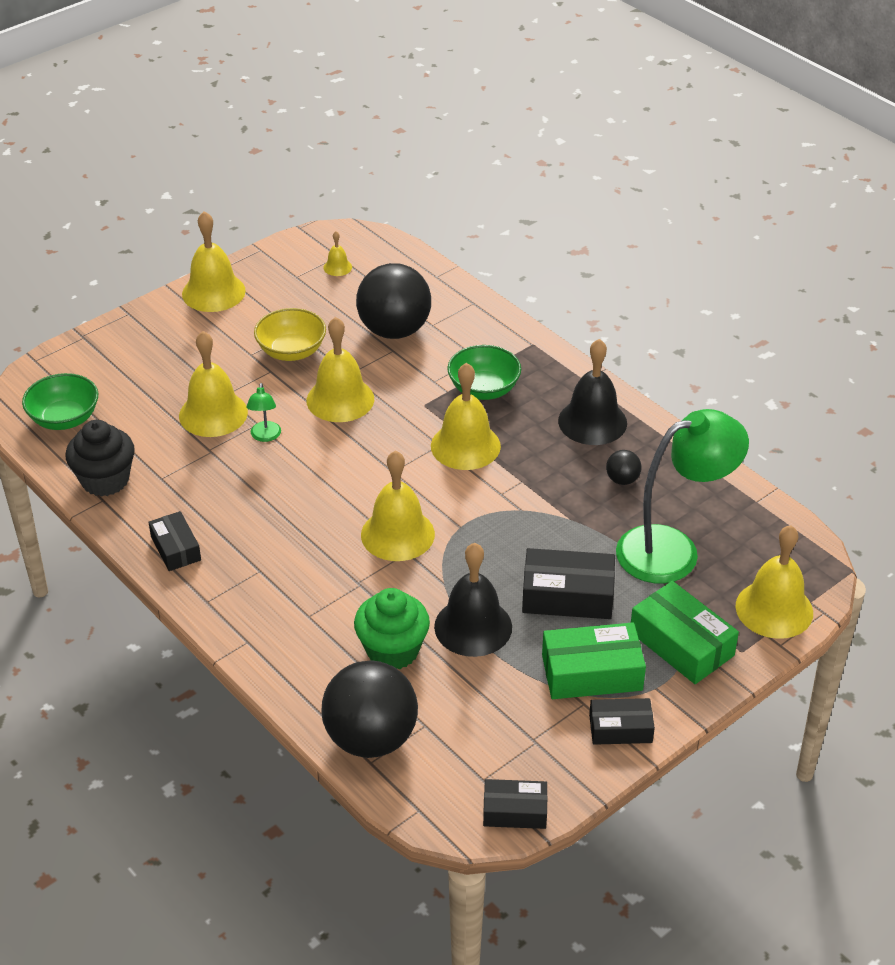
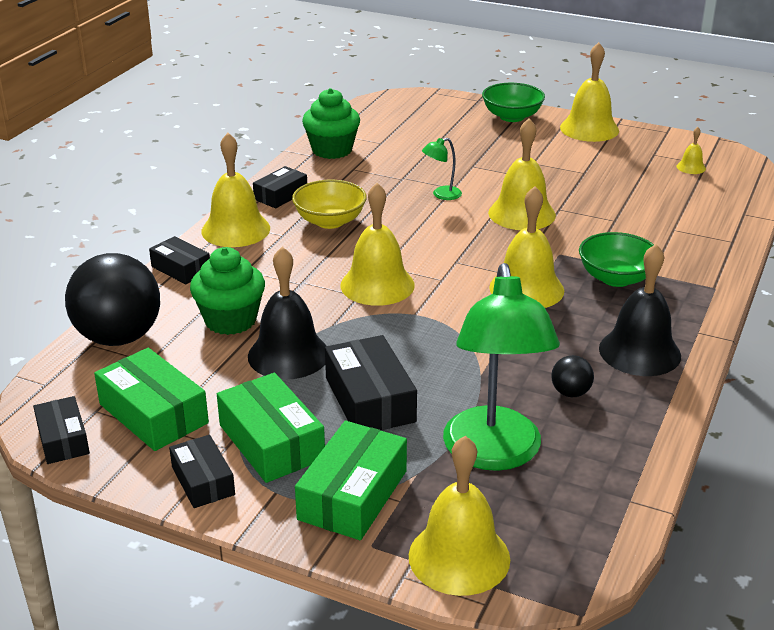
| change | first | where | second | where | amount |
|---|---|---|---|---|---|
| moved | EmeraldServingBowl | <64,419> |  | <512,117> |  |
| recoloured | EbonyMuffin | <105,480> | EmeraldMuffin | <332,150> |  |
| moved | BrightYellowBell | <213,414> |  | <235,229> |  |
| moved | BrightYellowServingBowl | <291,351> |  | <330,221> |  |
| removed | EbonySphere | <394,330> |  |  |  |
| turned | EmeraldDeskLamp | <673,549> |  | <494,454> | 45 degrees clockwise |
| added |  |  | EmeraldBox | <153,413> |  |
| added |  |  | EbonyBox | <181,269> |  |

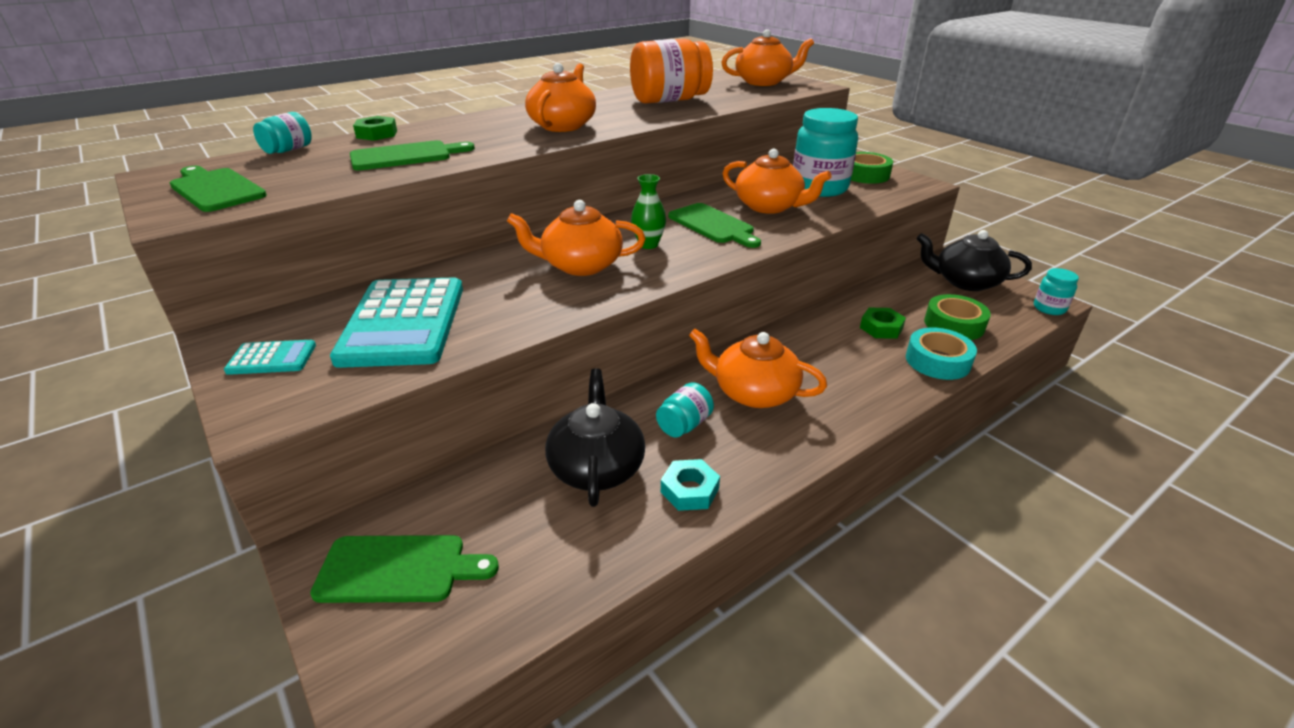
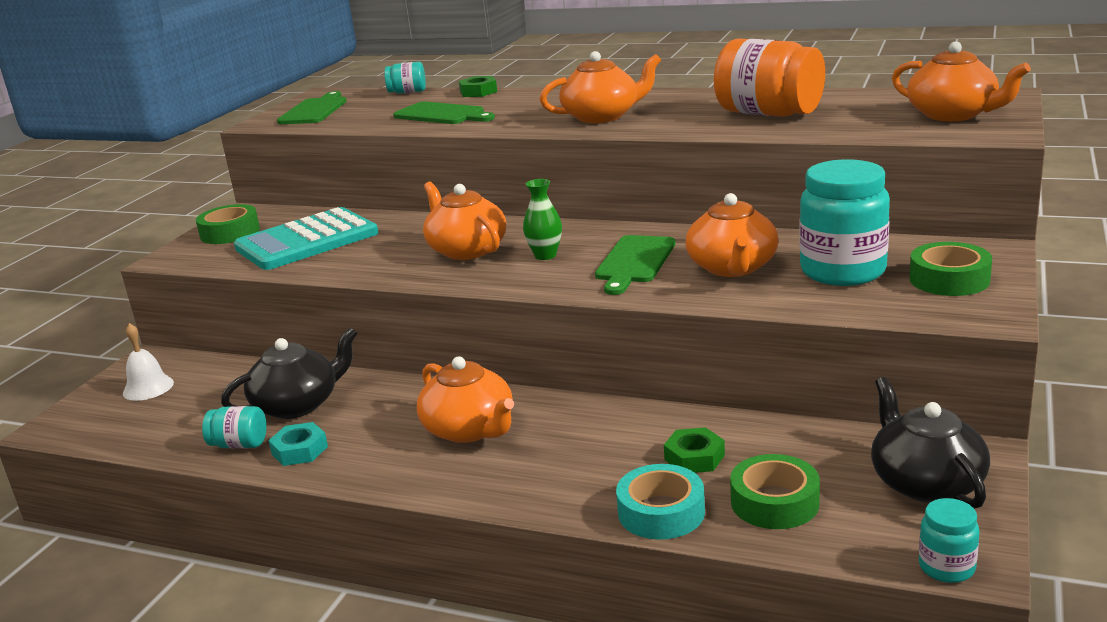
| change | first | where | second | where | amount |
|---|---|---|---|---|---|
| replaced | TurquoiseAddingMachine | <272,358> | EmeraldStickyTape | <230,232> |  |
| replaced | EmeraldBreadBoard | <398,569> | PureWhiteBell | <148,388> |  |
| moved | TurquoisePreserveJar | <684,425> |  | <239,445> |  |
| turned | OrangeChinaTeapot | <753,392> |  | <470,429> | 150 degrees clockwise |

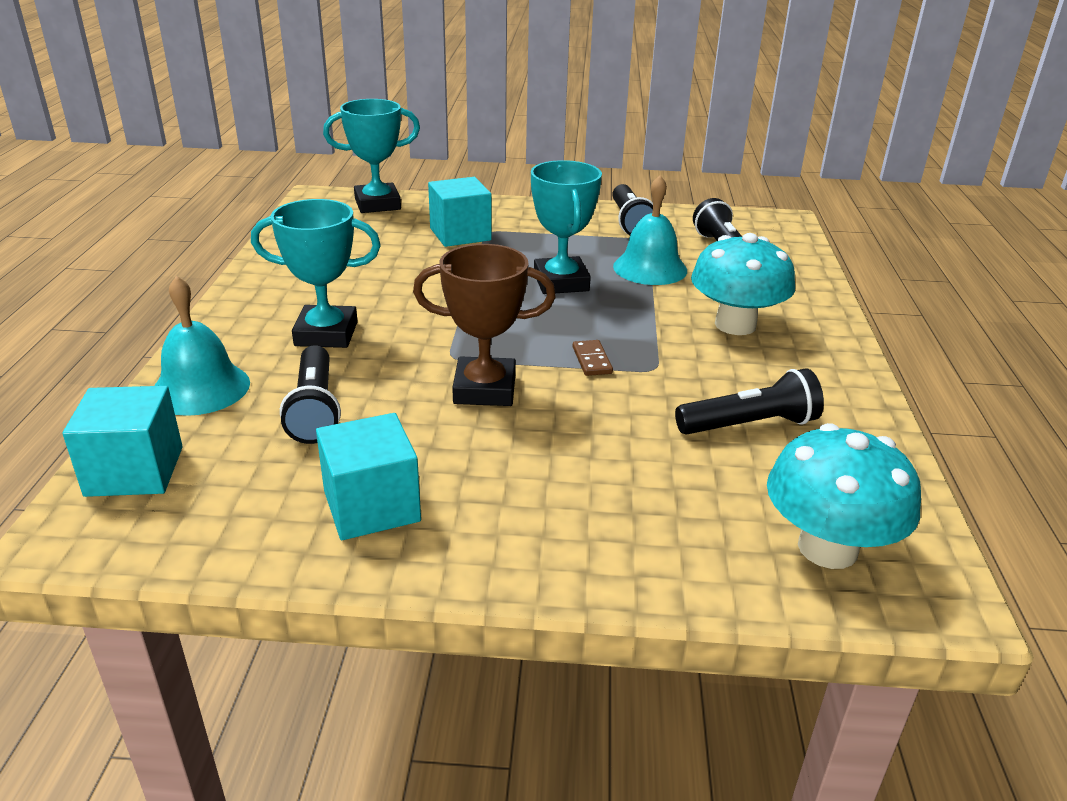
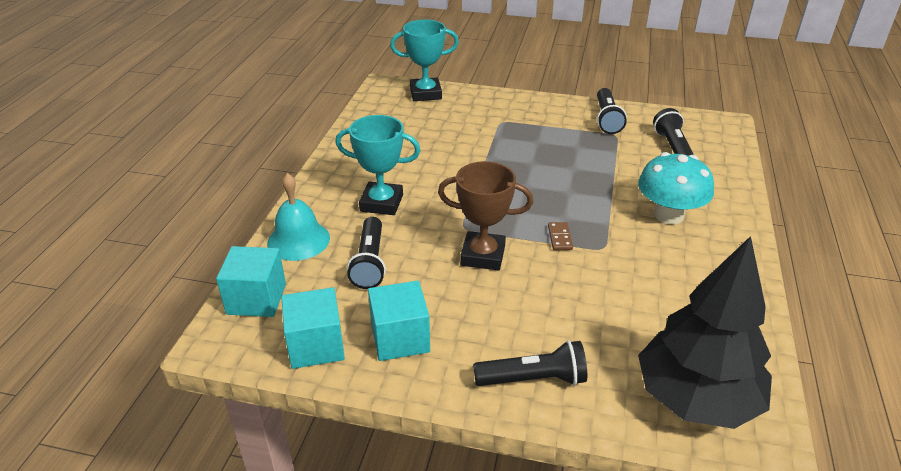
| change | first | where | second | where | amount |
|---|---|---|---|---|---|
| moved | TurquoiseBlock | <460,234> |  | <316,345> |  |
| removed | TurquoiseAwardCup | <561,282> |  |  |  |
| removed | TurquoiseBell | <650,268> |  |  |  |
| moved | EbonyPocketTorch | <750,425> |  | <533,379> |  |
| replaced | TurquoiseMushroom | <827,548> | EbonyTree | <696,399> |  |

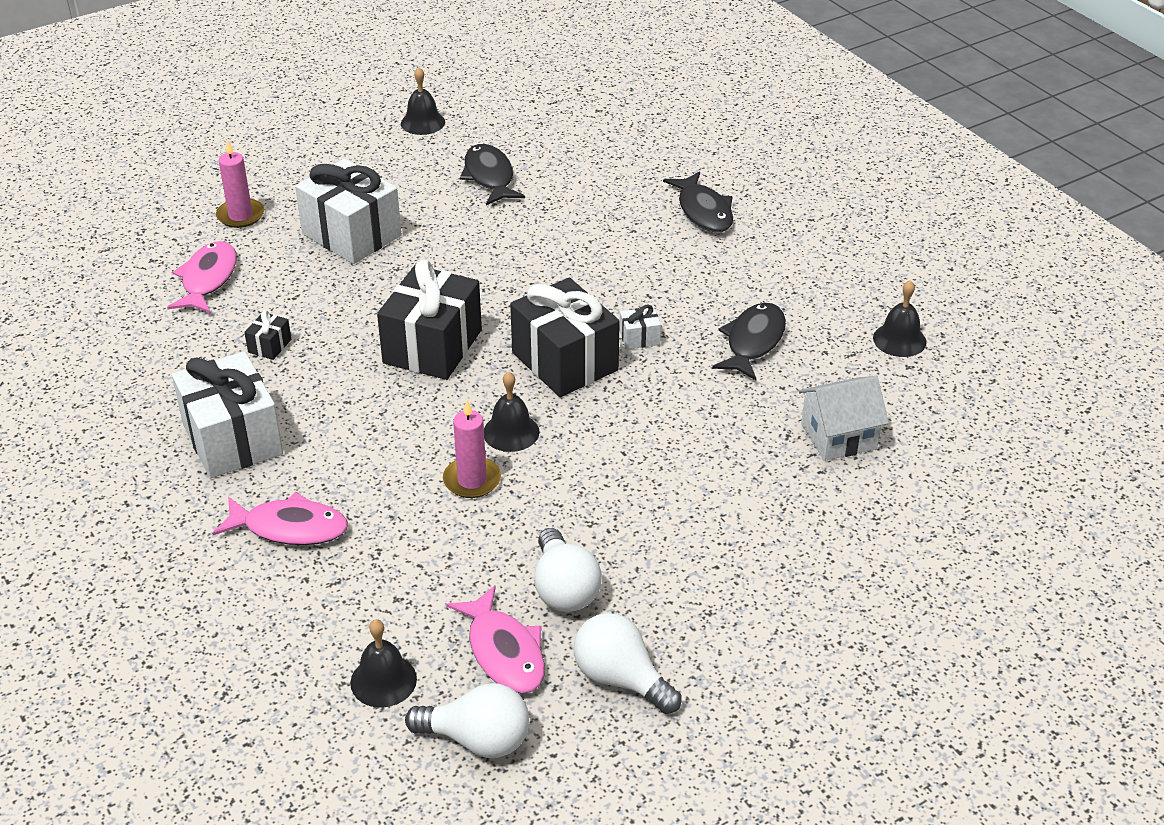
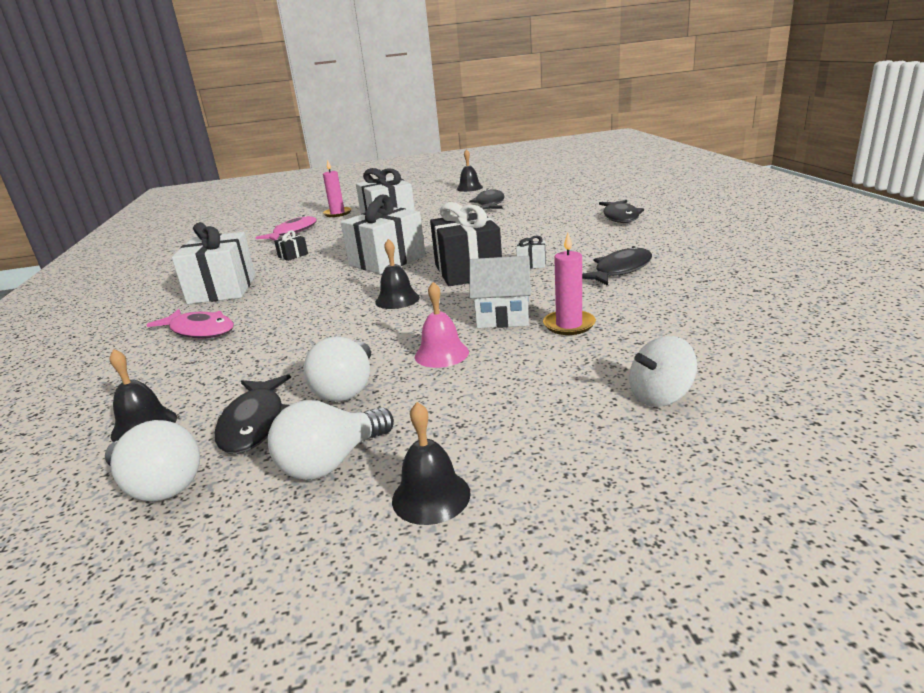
| change | first | where | second | where | amount |
|---|---|---|---|---|---|
| recoloured | EbonyGift | <432,346> | PureWhiteGift | <387,260> |  |
| moved | RosyCandle | <472,480> |  | <569,325> |  |
| recoloured | RosyFish | <504,651> | EbonyFish | <255,423> |  |
| turned | PureWhiteLightBulb | <621,679> |  | <331,462> | 105 degrees counterclockwise |
| moved | PureWhiteCottage | <838,436> |  | <503,316> |  |
| moved | EbonyBell | <899,340> |  | <431,496> |  |
| added |  |  | RosyBell | <441,354> |  |
| added |  |  | PureWhiteToyTop | <660,396> |  |

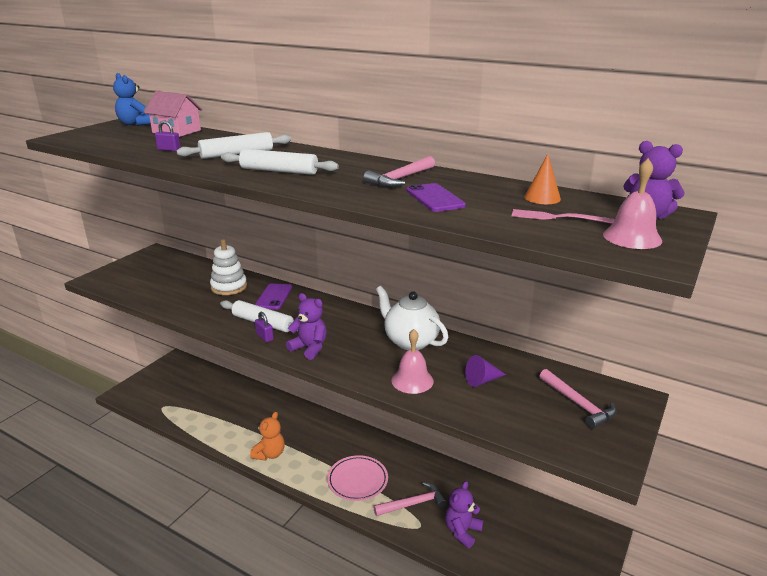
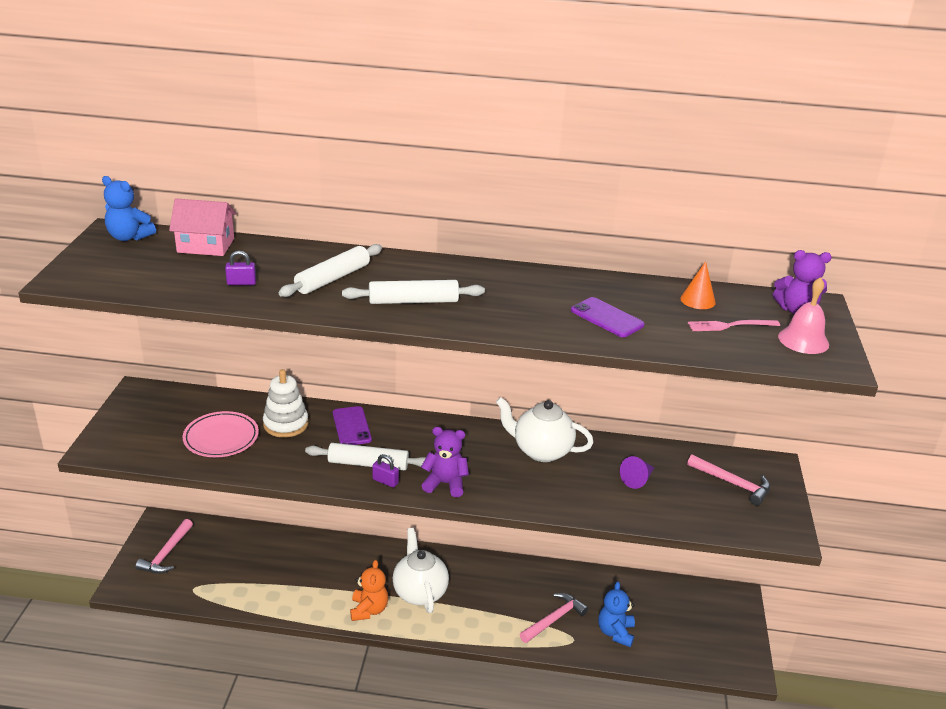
| change | first | where | second | where | amount |
|---|---|---|---|---|---|
| moved | RosyPlate | <357,480> |  | <221,438> |  |
| moved | RosyClawHammer | <400,179> |  | <167,553> |  |
| removed | RosyBell | <412,380> |  |  |  |
| recoloured | PurpleTeddyBear | <462,531> | CobaltTeddyBear | <615,632> |  |
| added |  |  | PureWhiteChinaTeapot | <419,592> |  |

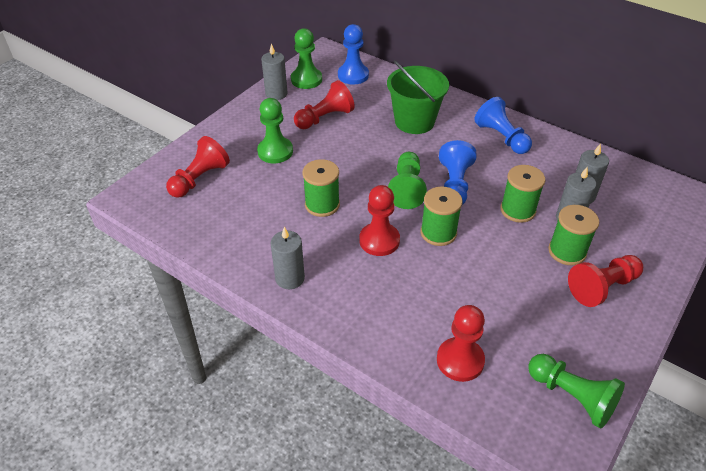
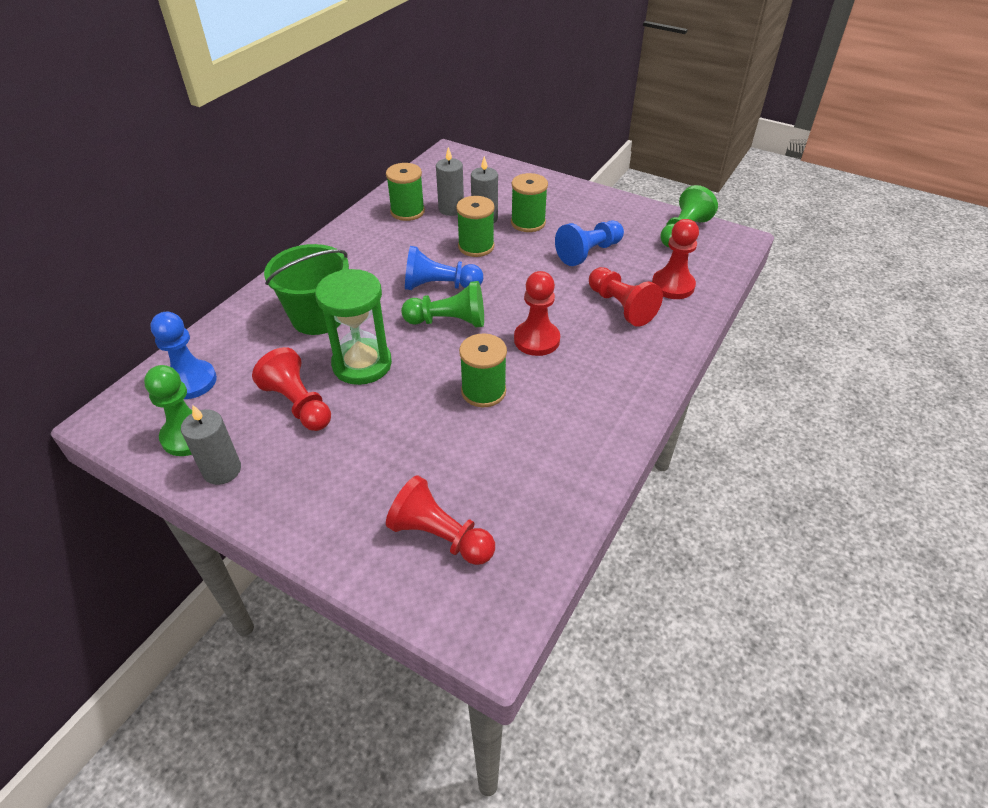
| change | first | where | second | where | amount |
|---|---|---|---|---|---|
| removed | EmeraldChessPawn | <275,151> |  |  |  |
| removed | GreyCandle | <290,278> |  |  |  |
| moved | EmeraldBobbin | <438,233> |  | <407,211> |  |
| moved | CobaltChessPawn | <501,137> |  | <588,253> |  |
| moved | CrimsonChessPawn | <602,287> |  | <621,306> |  |
| added |  |  | EmeraldSandglass | <362,364> |  |

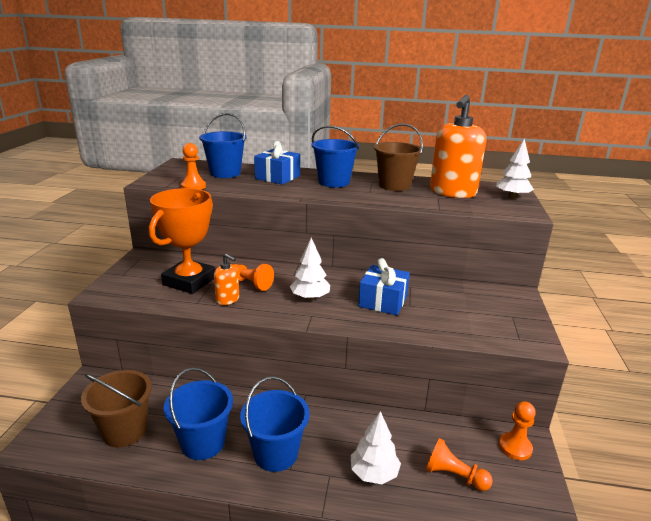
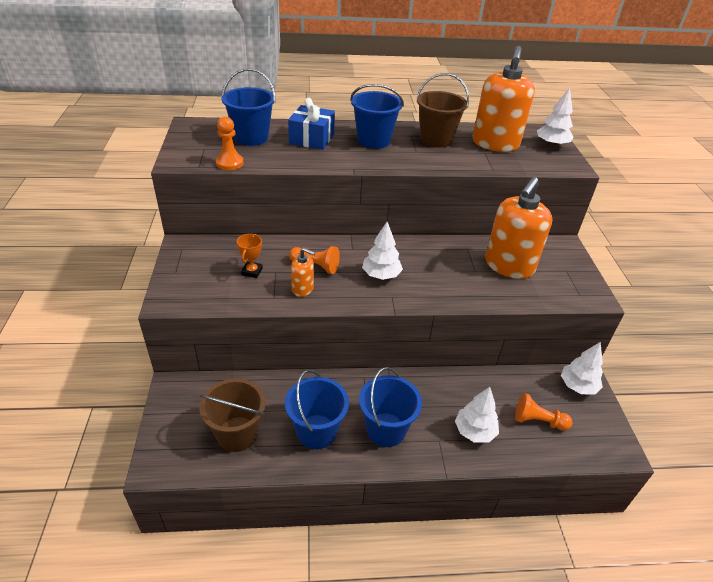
| change | first | where | second | where | amount |
|---|---|---|---|---|---|
| resized | OrangeAwardCup | <189,281> |  | <252,271> | x0.42 |
| removed | CobaltGift | <383,301> |  |  |  |
| replaced | OrangeChessPawn | <515,447> | PureWhiteTree | <577,386> |  |
| added |  |  | OrangePumpBottle | <509,266> |  |

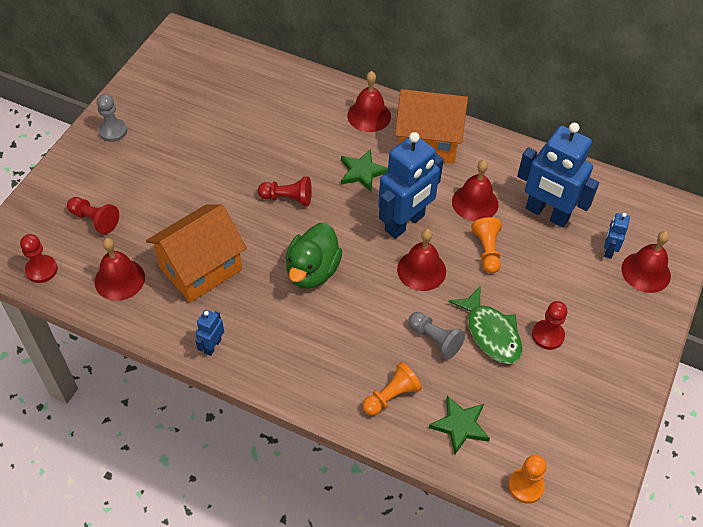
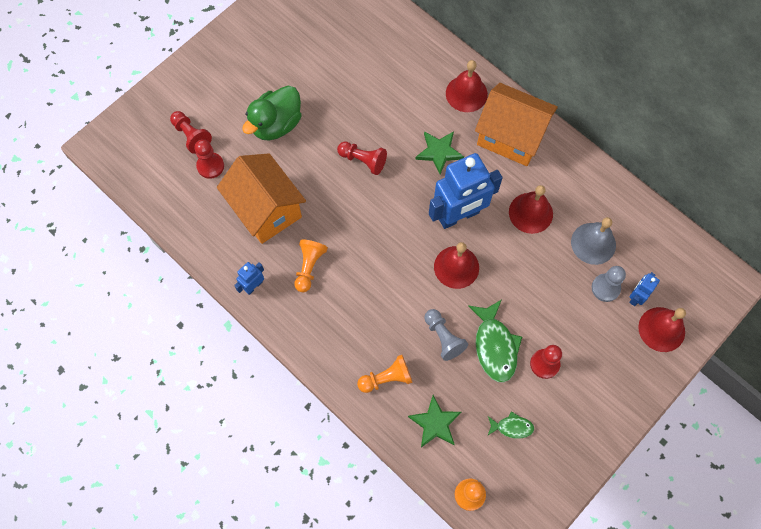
| change | first | where | second | where | amount |
|---|---|---|---|---|---|
| moved | CrimsonChessPawn | <41,270> |  | <210,166> |  |
| removed | CrimsonBell | <119,279> |  |  |  |
| moved | GreyChessPawn | <113,131> |  | <605,288> |  |
| turned | OrangeCottage | <200,268> |  | <266,209> | 75 degrees clockwise |
| moved | EmeraldDuck | <312,271> |  | <276,124> |  |
| moved | OrangeChessPawn | <487,251> |  | <309,267> |  |
| replaced | CobaltRobotFigure | <547,214> | GreyBell | <593,243> |  |
| added |  |  | EmeraldFish | <512,427> |  |

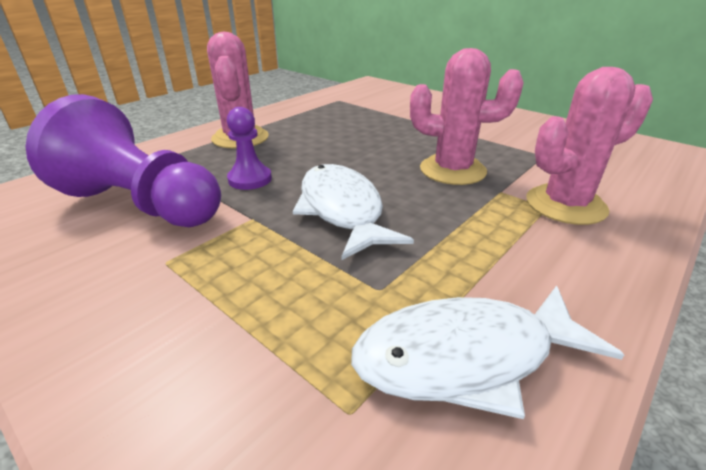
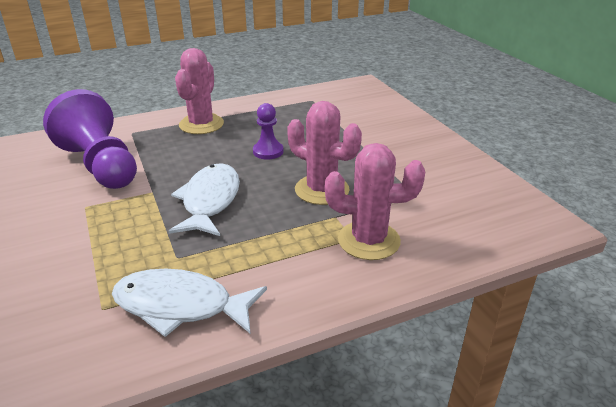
| change | first | where | second | where | amount |
|---|---|---|---|---|---|
| moved | PurpleChessPawn | <250,179> |  | <268,151> |  |

